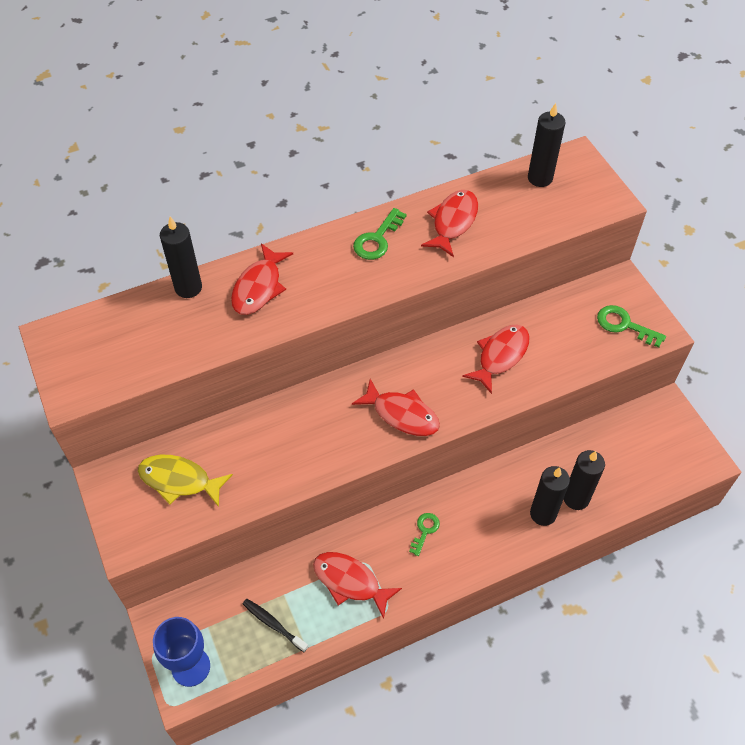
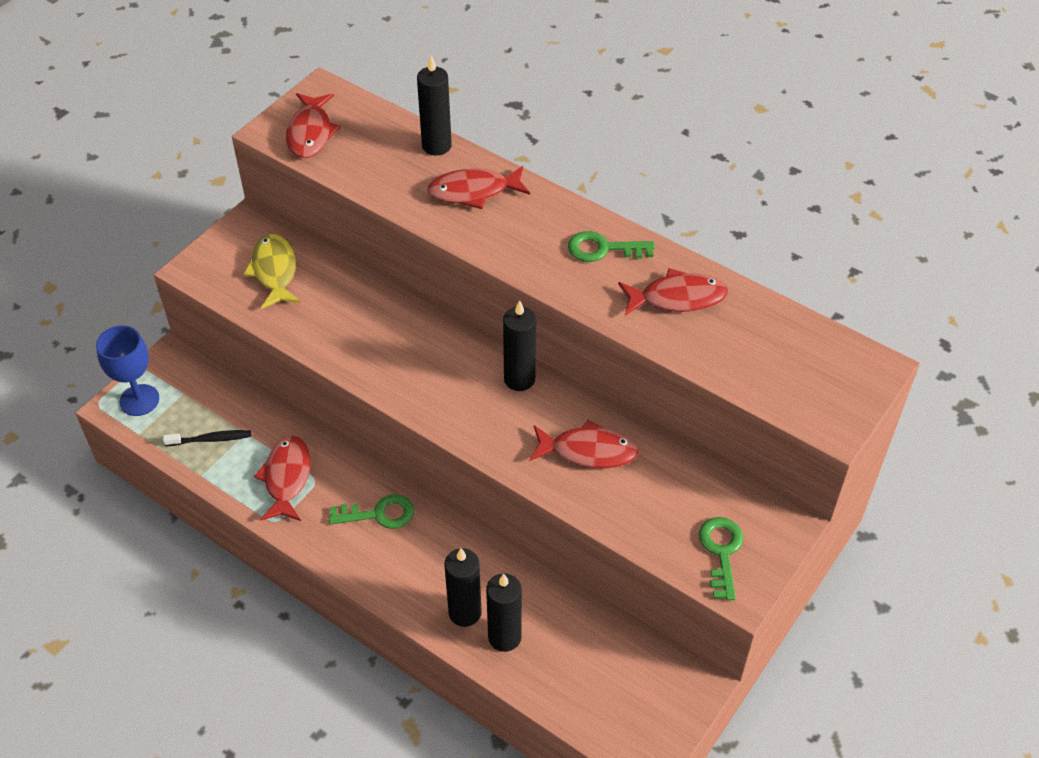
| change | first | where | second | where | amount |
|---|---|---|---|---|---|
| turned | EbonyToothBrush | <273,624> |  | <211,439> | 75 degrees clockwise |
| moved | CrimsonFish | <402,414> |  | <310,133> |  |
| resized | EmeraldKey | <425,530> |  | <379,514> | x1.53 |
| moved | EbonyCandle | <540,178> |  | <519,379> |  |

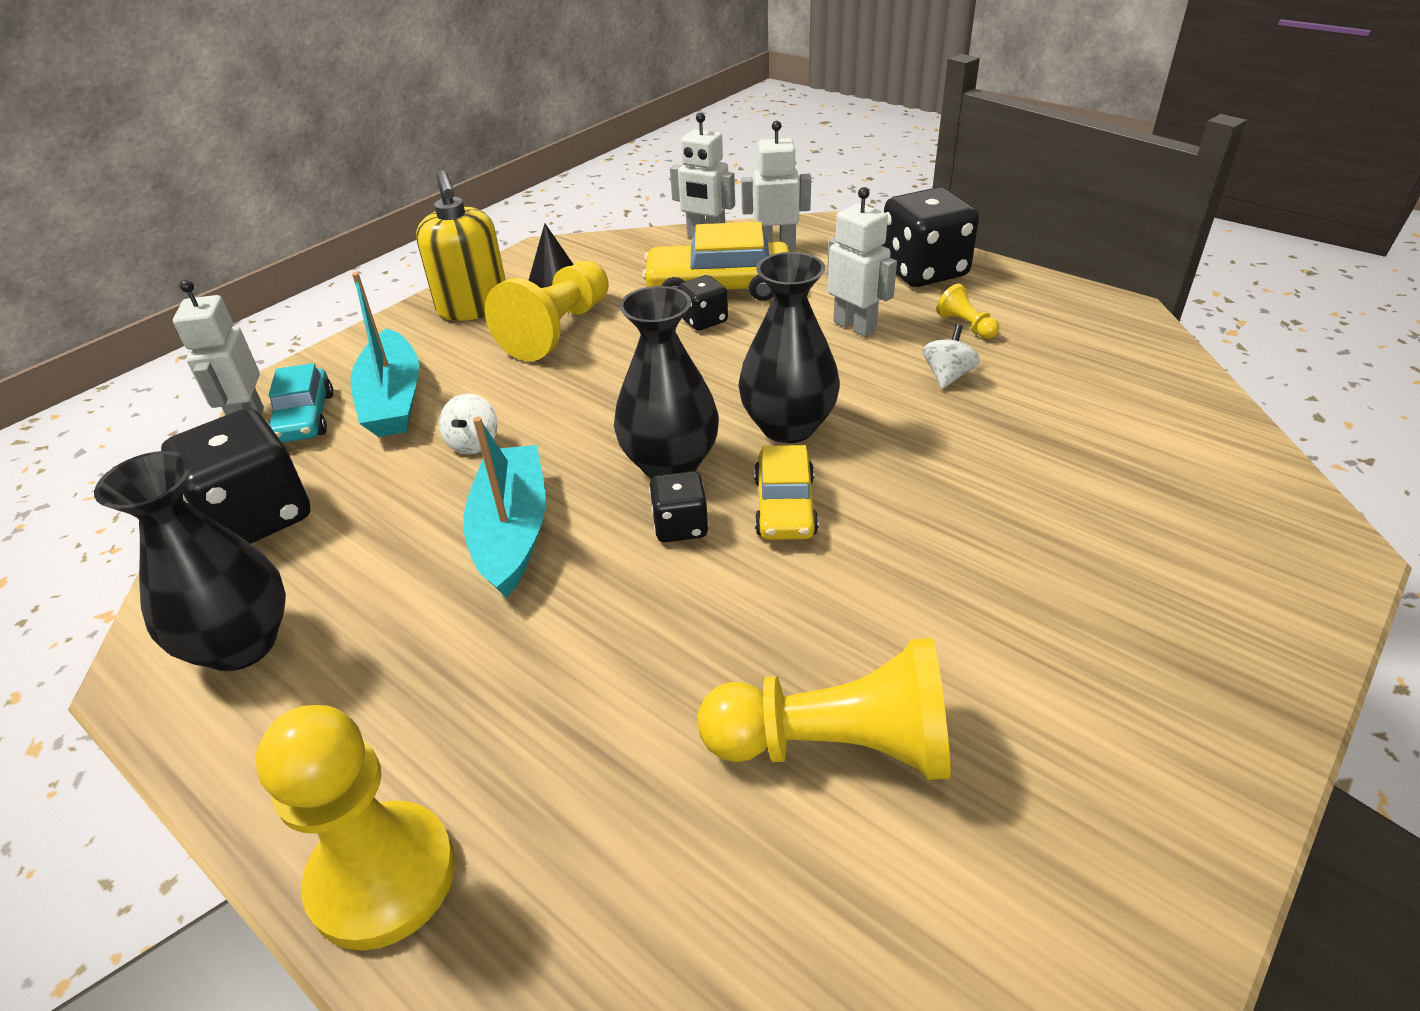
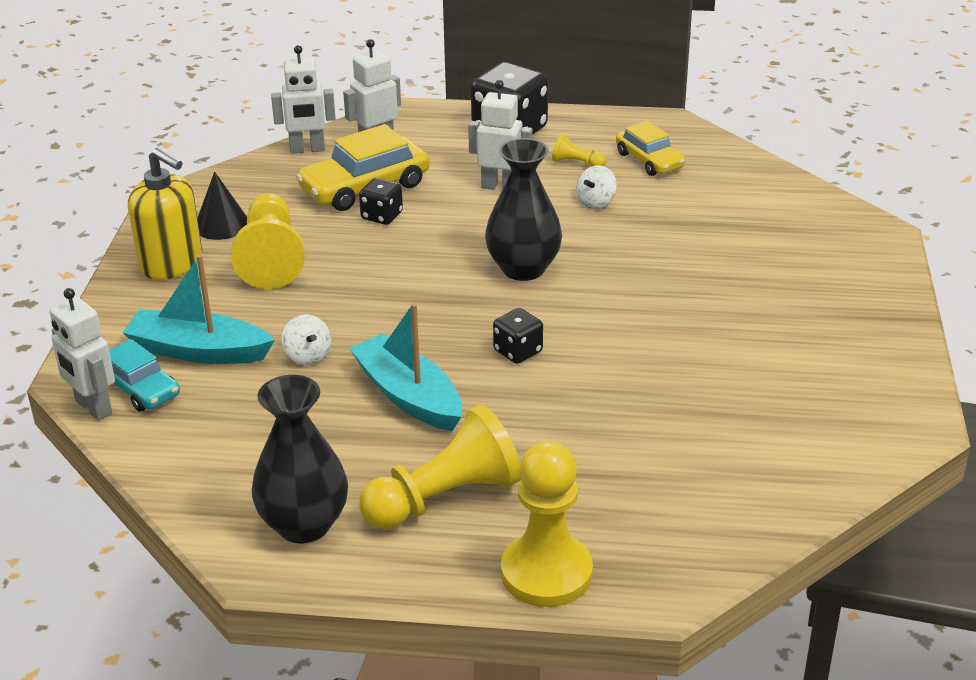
| change | first | where | second | where | amount |
|---|---|---|---|---|---|
| removed | EbonyGameDie | <257,517> |  |  |  |
| turned | TurquoiseToyBoat | <393,399> |  | <198,351> | 150 degrees clockwise |
| removed | EbonyVase | <670,464> |  |  |  |
| moved | BrightYellowChessPawn | <836,745> |  | <445,498> |  |
| moved | BrightYellowCar | <785,506> |  | <649,160> |  |
| turned | PureWhiteToyTop | <947,376> |  | <596,202> | 135 degrees counterclockwise |

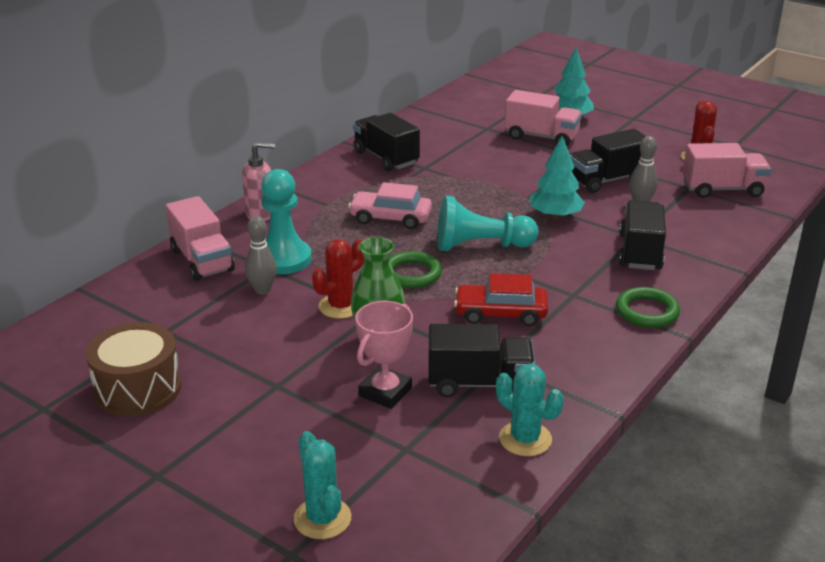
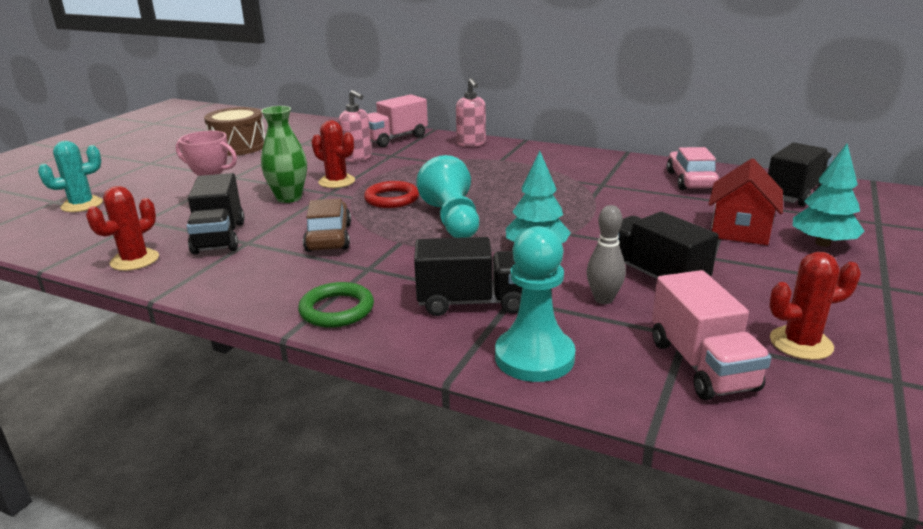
| change | first | where | second | where | amount |
|---|---|---|---|---|---|
| replaced | GreySkittle | <262,290> | RosyPumpBottle | <357,158> |  |
| moved | TurquoiseChessPawn | <283,259> |  | <534,357> |  |
| moved | RosyCar | <390,218> |  | <690,180> |  |
| moved | EbonyToyTruck | <386,158> |  | <795,193> |  |
| recoloured | EmeraldHoop | <411,274> | CrimsonHoop | <392,198> |  |
| recoloured | CrimsonCar | <500,313> | BrownCar | <329,237> |  |
| recoloured | TurquoiseCactus | <525,439> | CrimsonCactus | <135,260> |  |
| replaced | RosyToyTruck | <541,137> | CrimsonCottage | <740,230> |  |

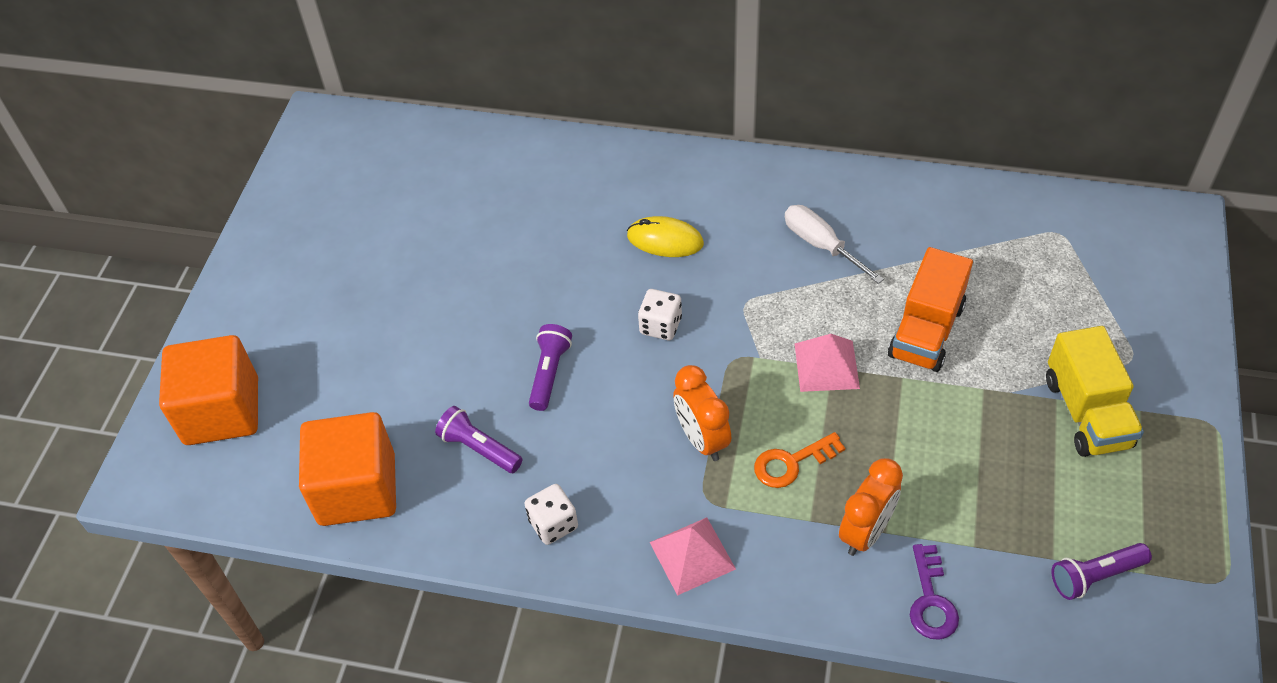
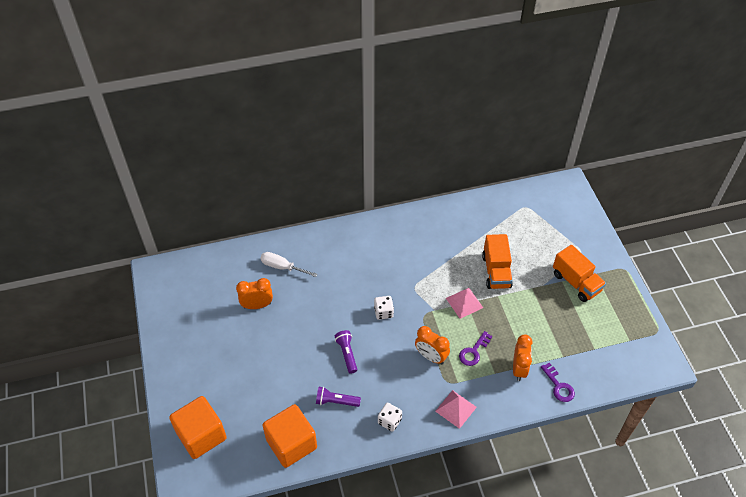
| change | first | where | second | where | amount |
|---|---|---|---|---|---|
| removed | BrightYellowMouse | <665,240> |  |  |  |
| recoloured | OrangeKey | <792,463> | PurpleKey | <473,351> |  |
| moved | PureWhiteScrewdriver | <821,245> |  | <282,267> |  |
| recoloured | BrightYellowToyTruck | <1087,412> | OrangeToyTruck | <576,282> |  |
| removed | PurplePocketTorch | <1095,576> |  |  |  |
| added |  |  | OrangeClock | <257,305> |  |

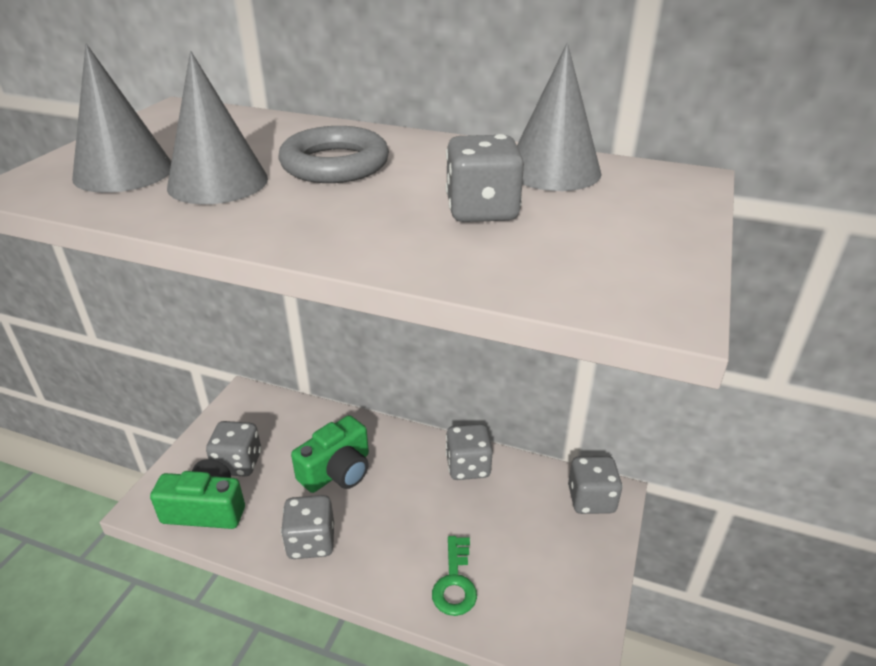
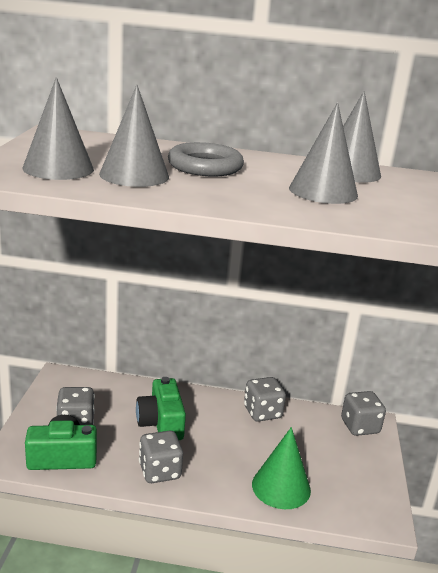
| change | first | where | second | where | amount |
|---|---|---|---|---|---|
| turned | EmeraldCompactCamera | <337,471> |  | <161,423> | 135 degrees clockwise |
| replaced | EmeraldKey | <455,582> | EmeraldCone | <281,487> |  |
| replaced | GreyGameDie | <482,211> | GreyCone | <323,191> |  |

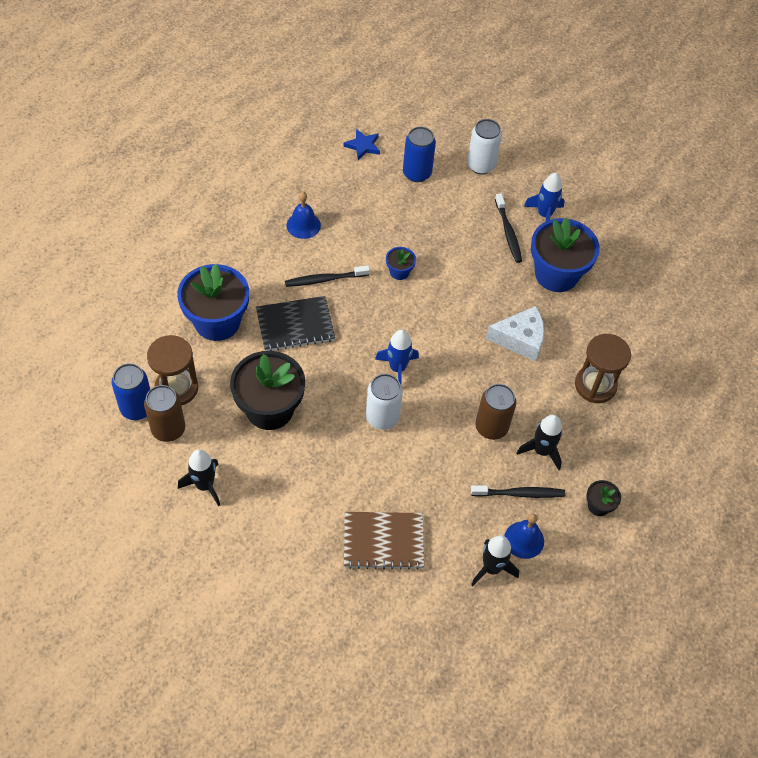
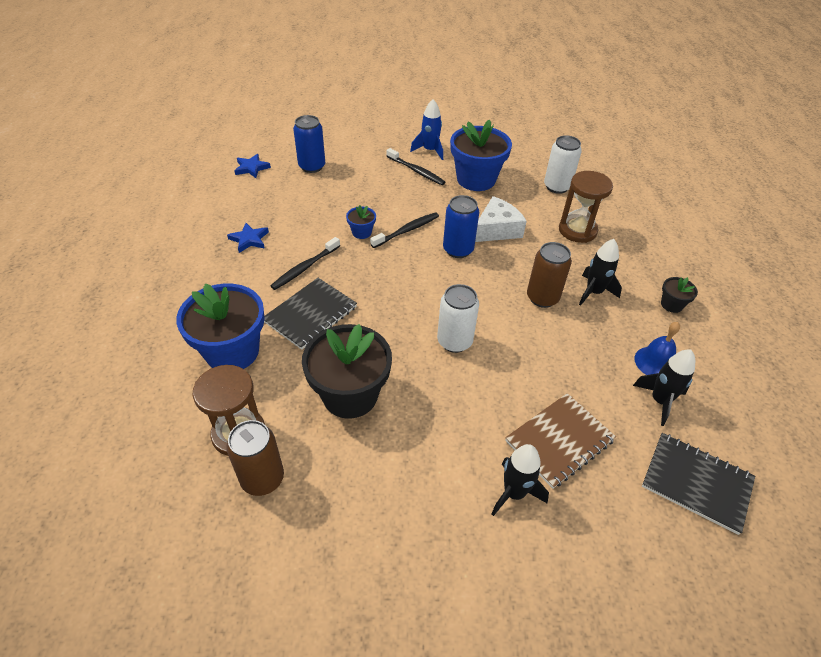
| change | first | where | second | where | amount |
|---|---|---|---|---|---|
| moved | CobaltSodaCan | <137,408> |  | <458,250> |  |
| moved | EbonyToyRocket | <204,485> |  | <514,493> |  |
| replaced | CobaltBell | <303,225> | CobaltFivePointedStar | <249,239> |  |
| removed | CobaltToyRocket | <397,368> |  |  |  |
| moved | PureWhiteSodaCan | <481,165> |  | <557,187> |  |
| moved | EbonyToothBrush | <519,494> |  | <407,230> |  |
| added |  |  | EbonyExerciseBook | <696,483> |  |

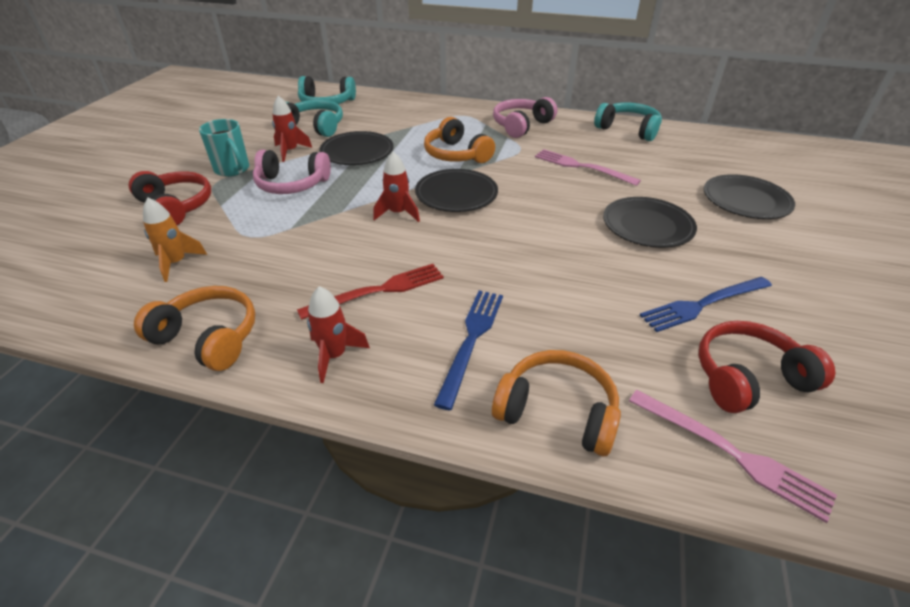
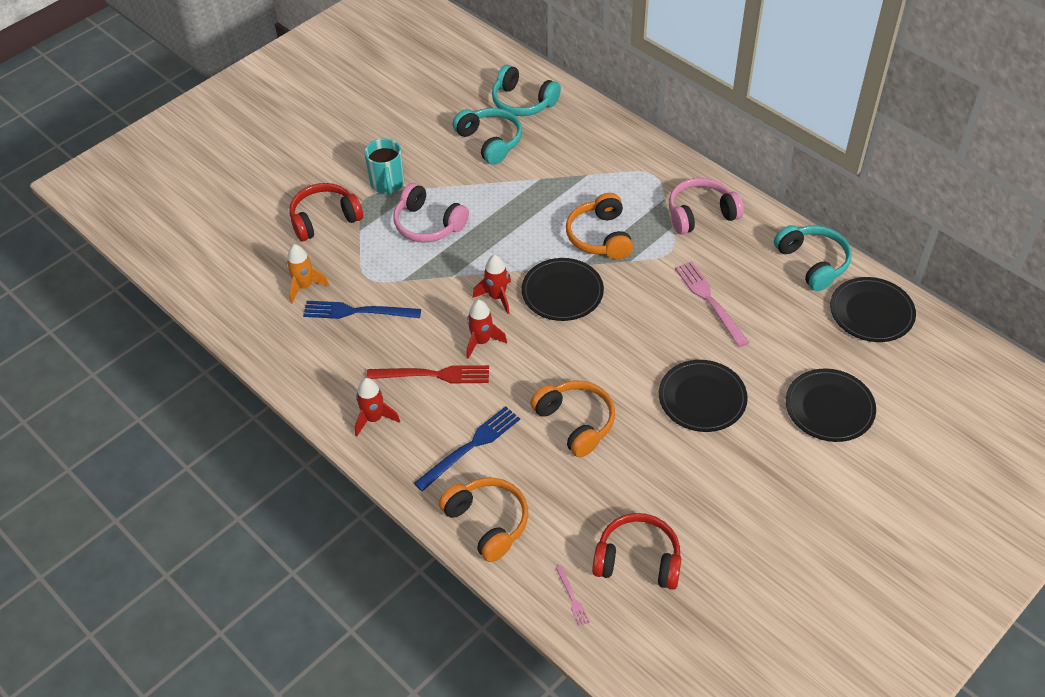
| change | first | where | second | where | amount |
|---|---|---|---|---|---|
| turned | CrimsonHeadphones | <176,207> |  | <324,219> | 105 degrees counterclockwise |
| moved | OrangeHeadphones | <208,337> |  | <575,422> |  |
| moved | CrimsonToyRocket | <290,151> |  | <481,341> |  |
| moved | EbonyPlate | <357,152> |  | <871,312> |  |
| resized | RosyDinnerFork | <731,453> |  | <572,598> | x0.49 |
| moved | CobaltDinnerFork | <703,304> |  | <357,311> |  |

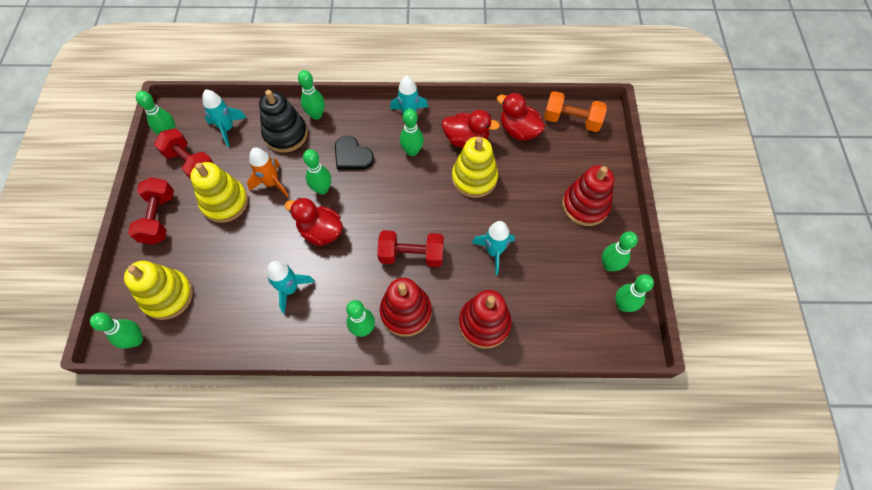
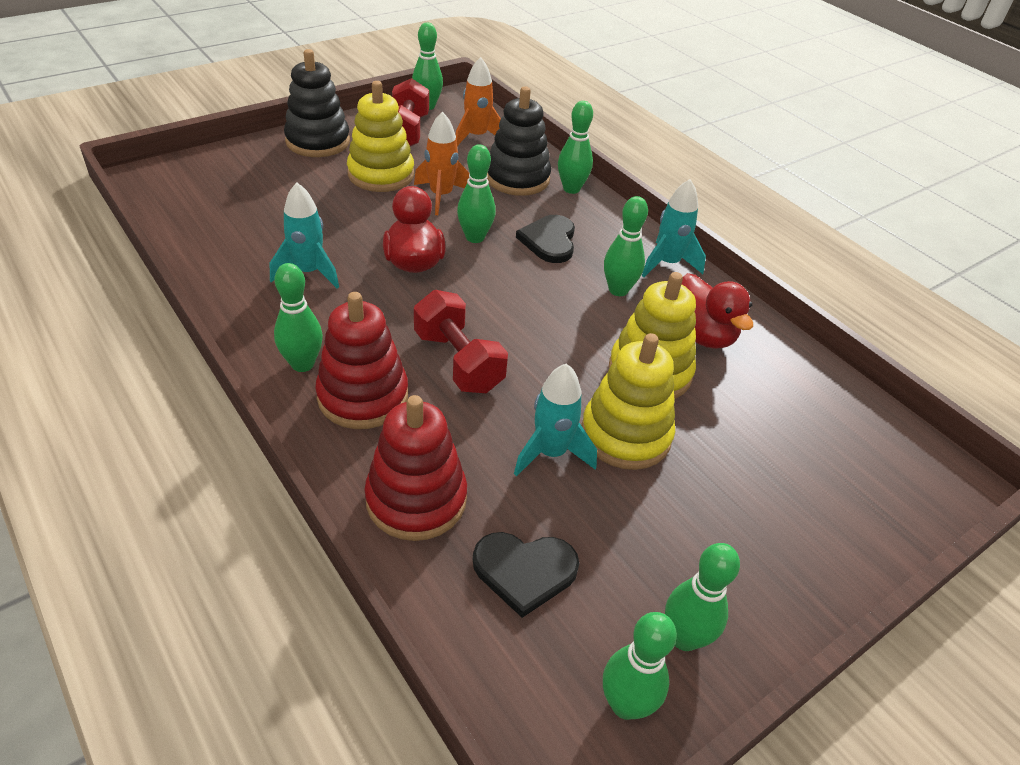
| change | first | where | second | where | amount |
|---|---|---|---|---|---|
| removed | EmeraldSkittle | <136,340> |  |  |  |
| moved | BrightYellowStackingToy | <168,296> |  | <625,435> |  |
| replaced | CrimsonHandWeight | <159,218> | EbonyStackingToy | <318,141> |  |
| recoloured | TurquoiseToyRocket | <227,129> | OrangeToyRocket | <476,137> |  |
| removed | CrimsonDuck | <518,130> |  |  |  |
| removed | OrangeHandWeight | <571,120> |  |  |  |
| removed | CrimsonStackingToy | <585,205> |  |  |  |
| added |  |  | EbonyLoveHeart | <524,571> |  |

